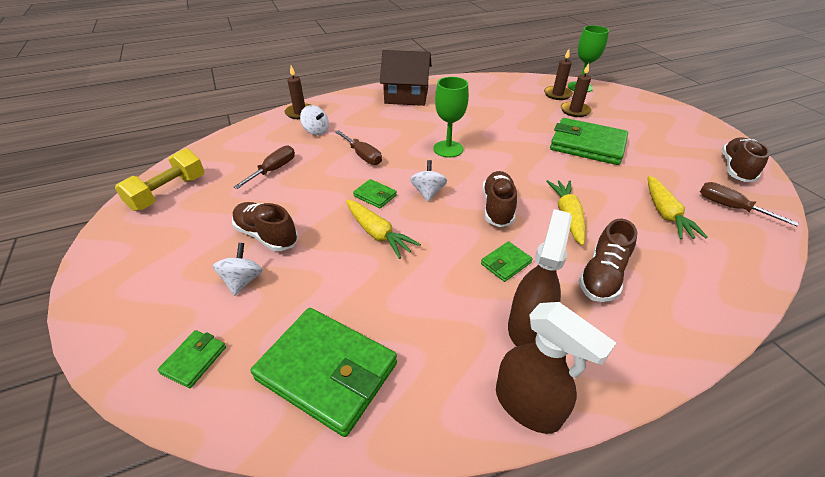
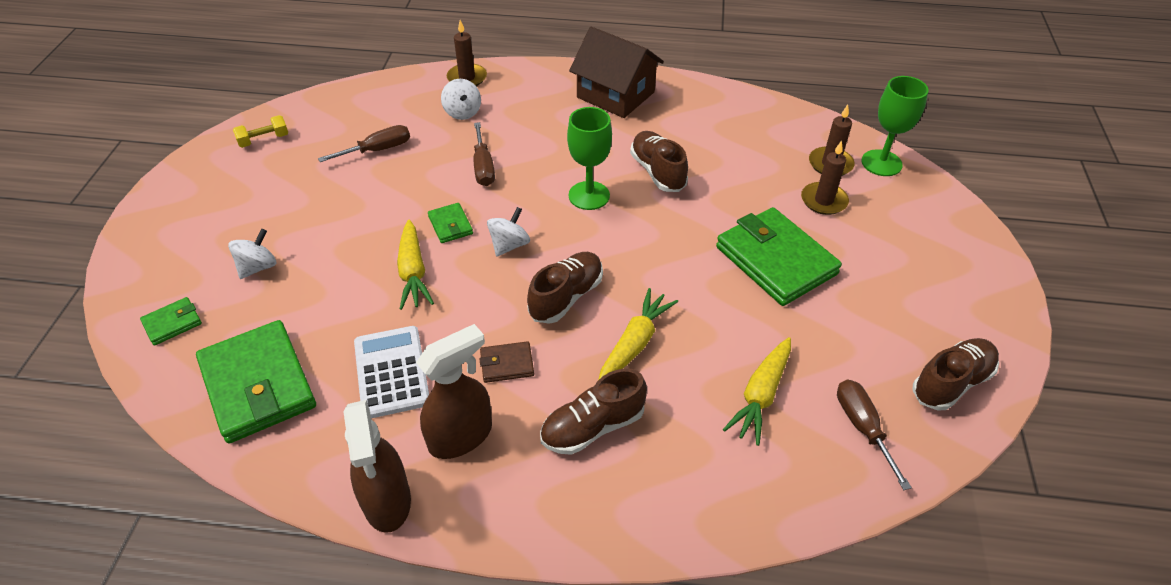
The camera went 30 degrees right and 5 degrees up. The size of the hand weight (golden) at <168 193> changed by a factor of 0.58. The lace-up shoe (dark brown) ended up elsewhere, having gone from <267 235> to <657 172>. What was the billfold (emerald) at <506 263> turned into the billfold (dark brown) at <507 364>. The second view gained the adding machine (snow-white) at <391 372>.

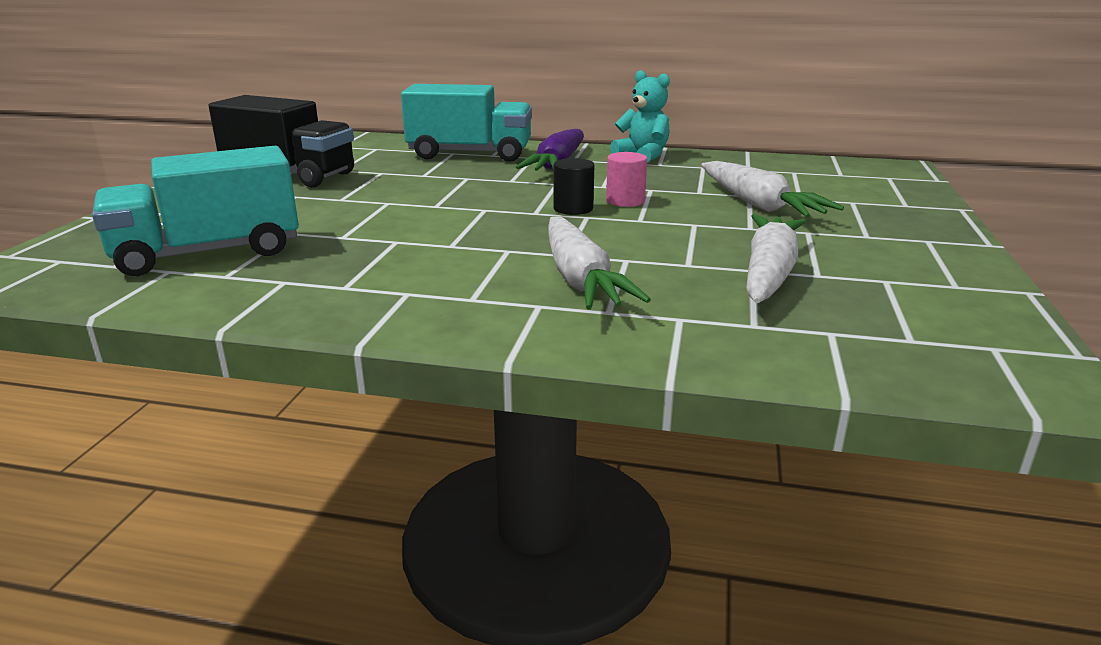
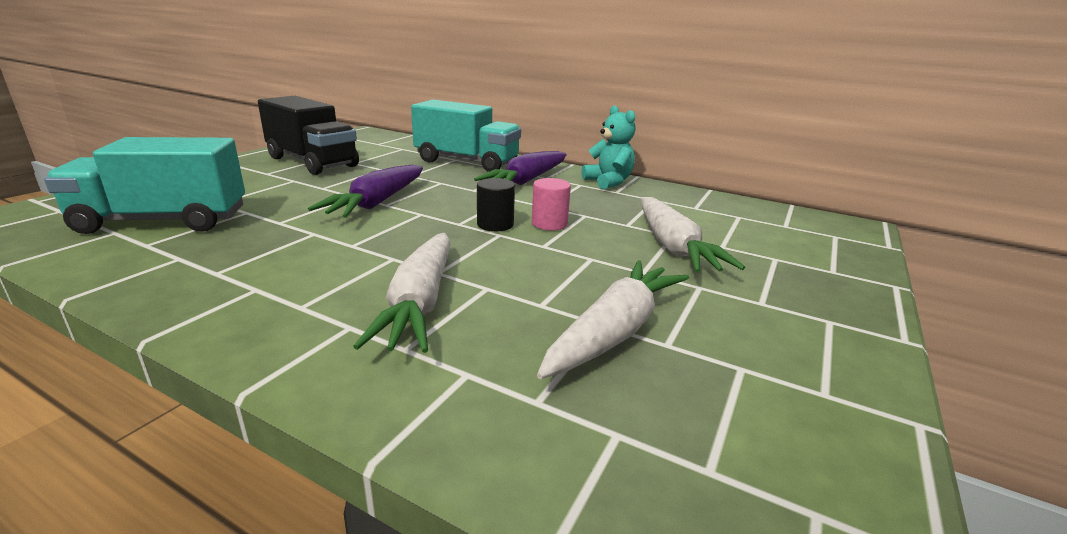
The camera went 15 degrees right and 0 degrees up. The second view gained the toy carrot (purple) at <377 203>.

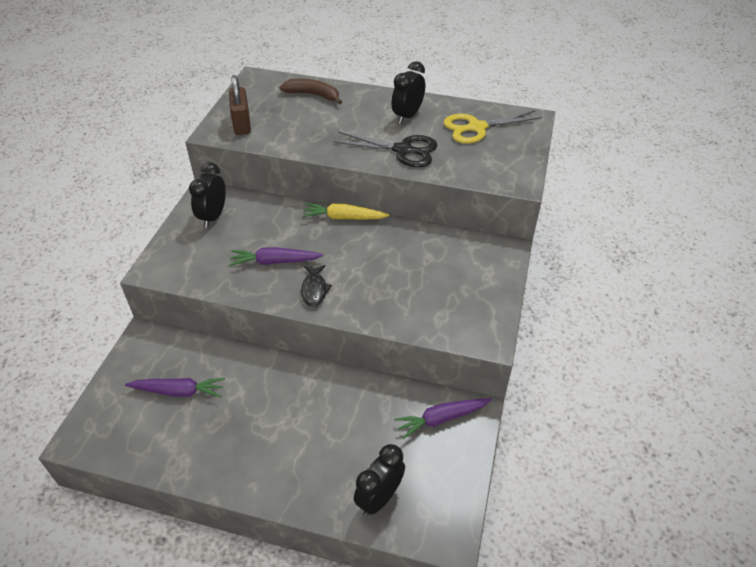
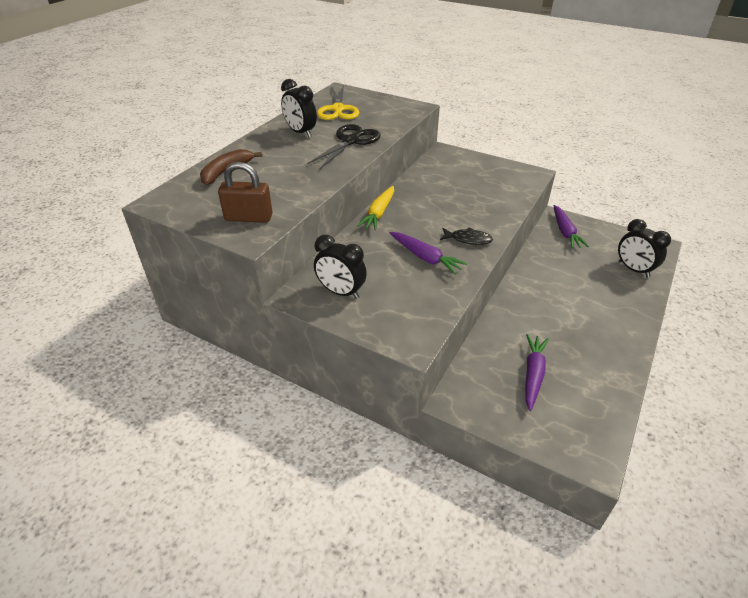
The camera went 75 degrees left and 5 degrees down. The toy carrot (purple) at <274 262> ended up facing another way, 60 degrees counterclockwise from before.

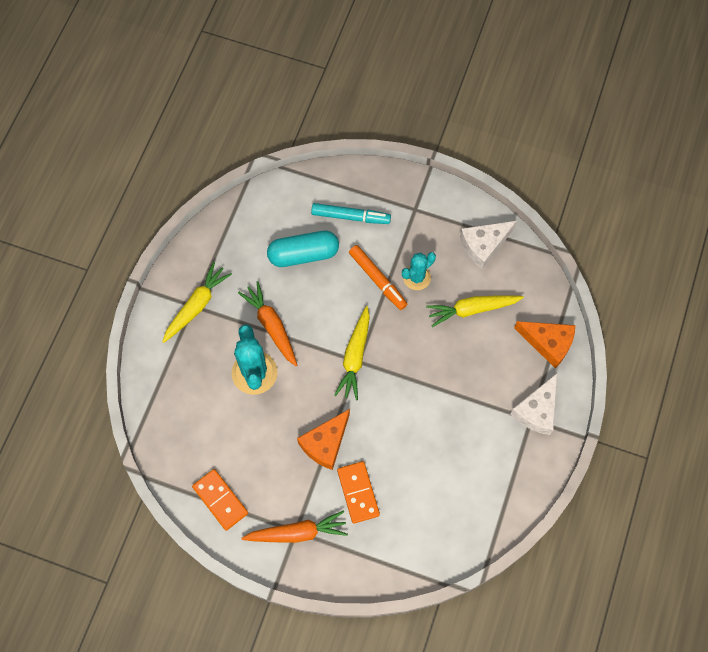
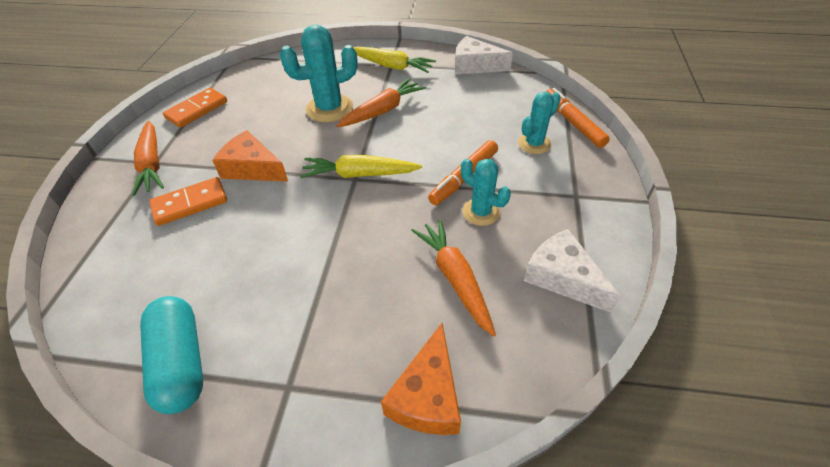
The camera went 80 degrees right and 20 degrees down. Where the marker (teal) stood at <350 217>, the cactus (teal) came to stand at <534 144>. The pill shape (teal) ended up elsewhere, having gone from <303 254> to <181 362>. What was the toy carrot (golden) at <472 309> turned into the toy carrot (orange-coloured) at <455 278>. The cheese (snow-white) ended up elsewhere, having gone from <537 410> to <475 66>. The second view gained the marker (orange-coloured) at <573 122>.

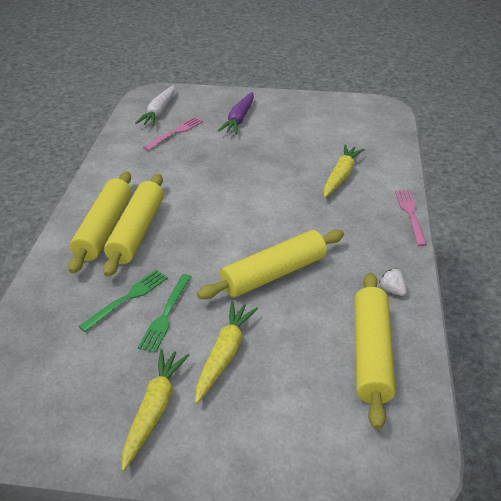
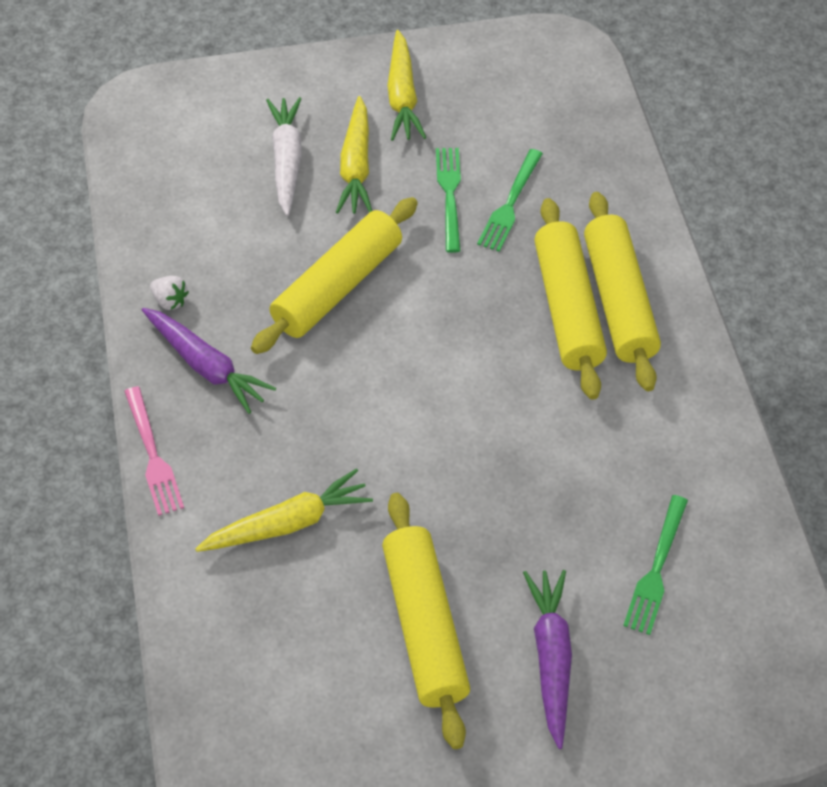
The camera went 160 degrees right and 15 degrees up. The toy carrot (snow-white) ended up elsewhere, having gone from <159 112> to <287 161>. What was the fork (rosy) at <175 132> turned into the fork (emerald) at <656 570>. The toy carrot (golden) at <341 176> ended up facing another way, 120 degrees counterclockwise from before. The dough roller (golden) ended up elsewhere, having gone from <371 353> to <424 626>. The second view gained the toy carrot (purple) at <206 366>.

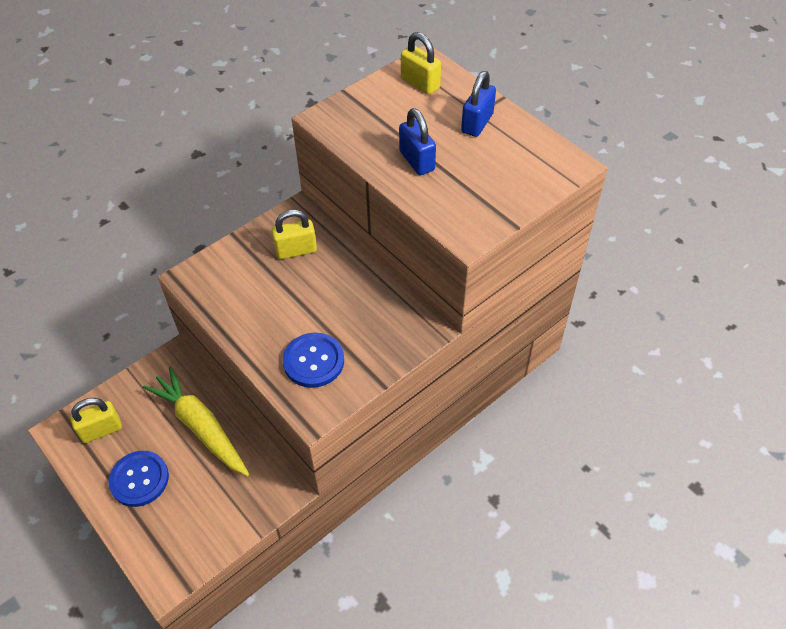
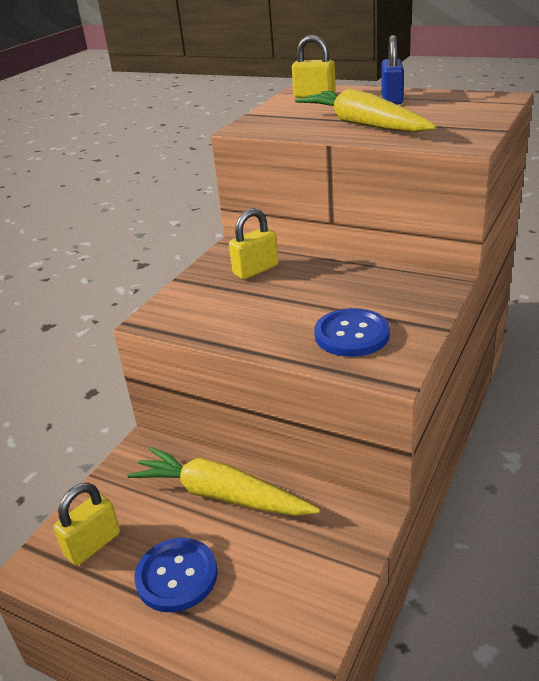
The camera went 20 degrees left and 20 degrees down. Where the padlock (royal blue) stood at <417 161>, the toy carrot (golden) came to stand at <363 124>.

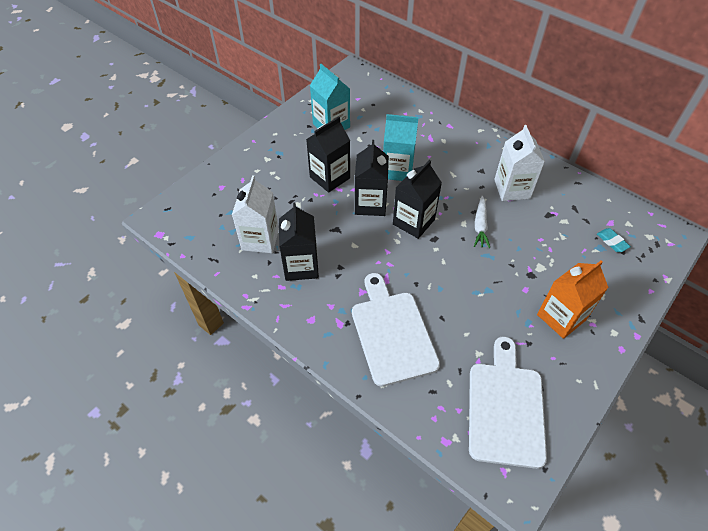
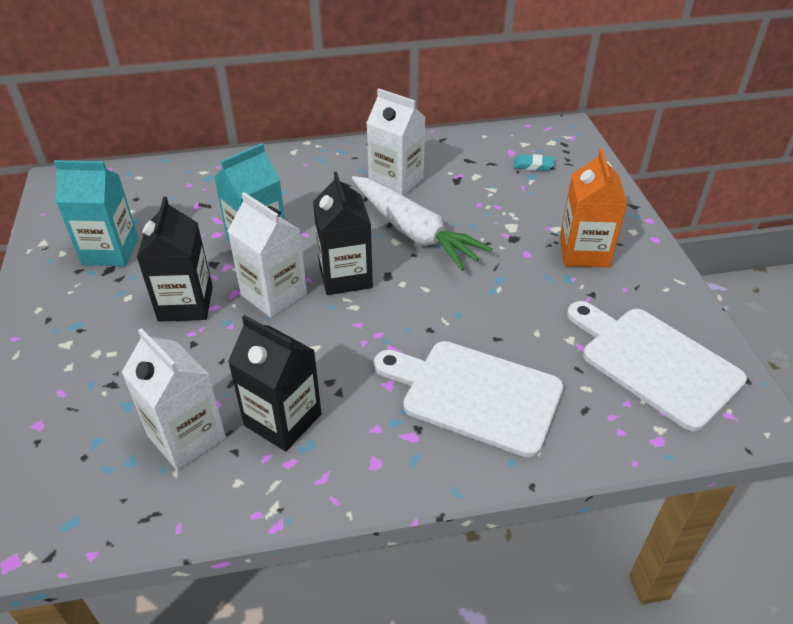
The camera went 50 degrees left and 10 degrees down. What was the milk carton (jet-black) at <370 204> turned into the milk carton (snow-white) at <274 294>. The size of the toy carrot (snow-white) at <480 226> changed by a factor of 1.94.

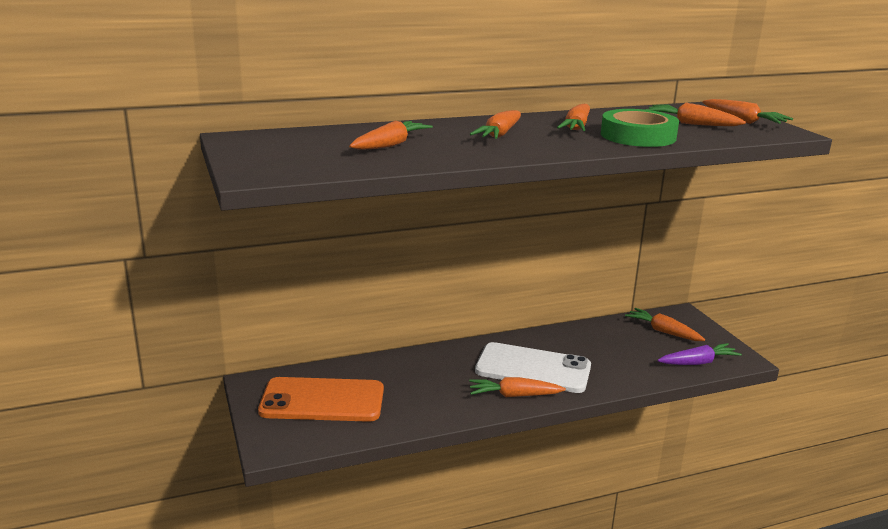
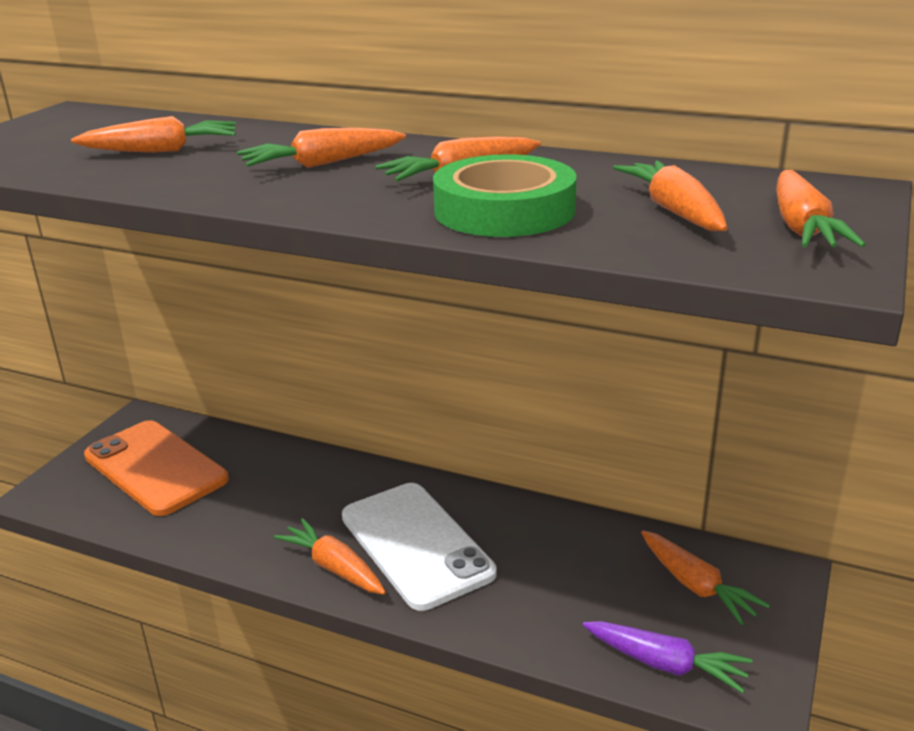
The camera went 45 degrees right and 5 degrees up. The toy carrot (orange-coloured) at <663 331> ended up facing another way, 150 degrees clockwise from before.

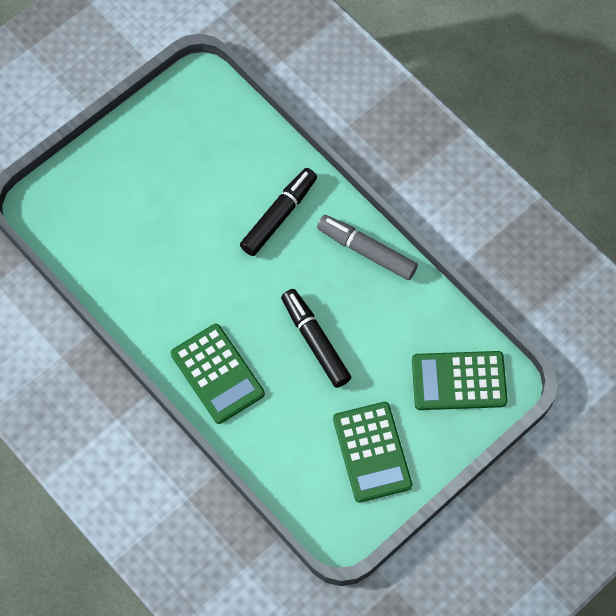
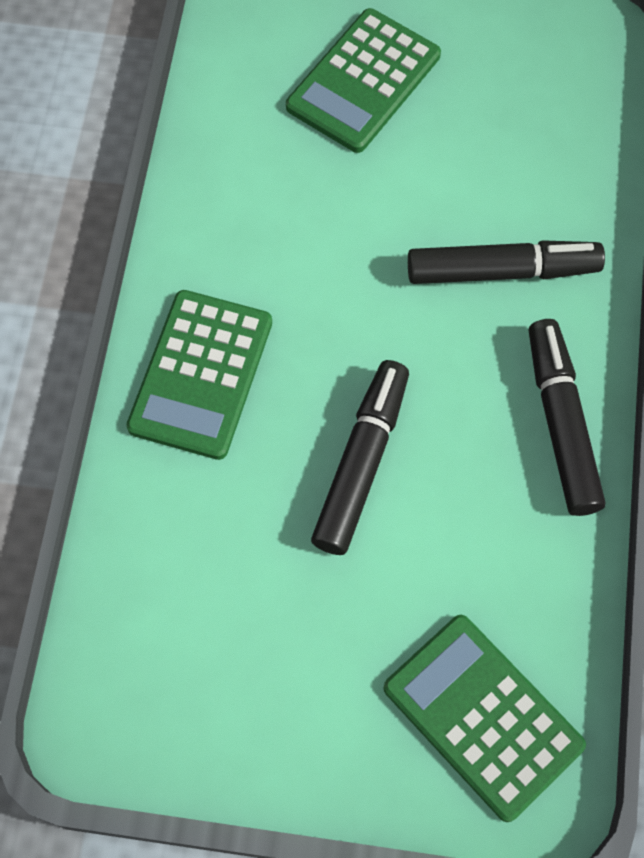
The camera went 50 degrees right and 0 degrees up. What was the marker (ash-grey) at <366 251> turned into the marker (jet-black) at <561 423>. The adding machine (emerald) ended up elsewhere, having gone from <372 452> to <363 81>.

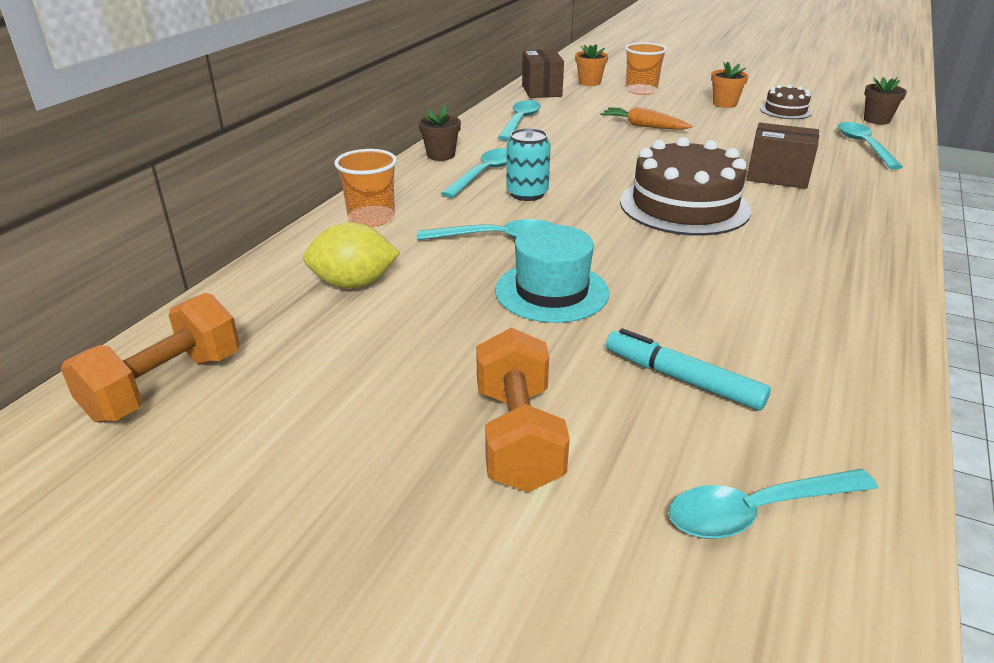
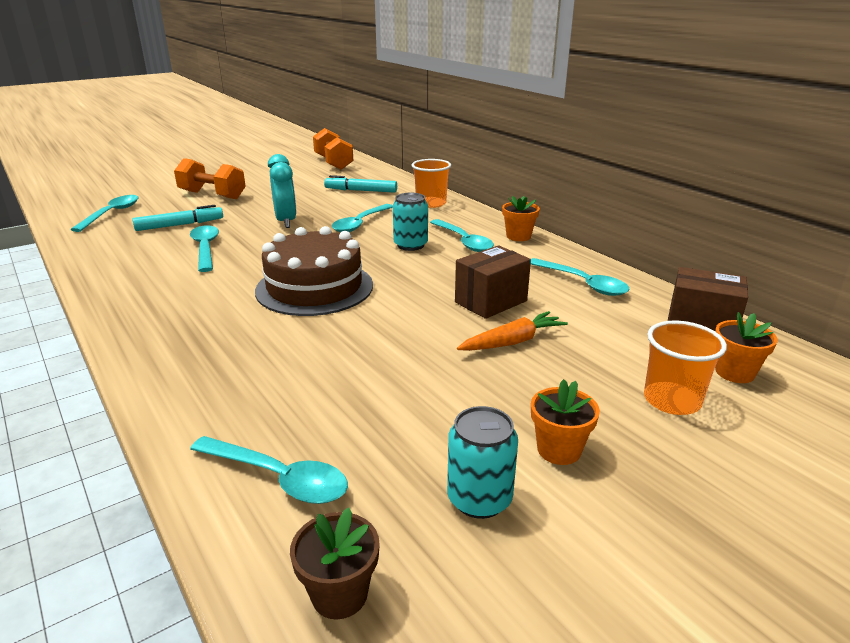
The camera went 120 degrees right and 5 degrees down. Where the layer cake (dark brown) stood at <785 111>, the can (teal) came to stand at <479 499>. What was the potted plant (dark brown) at <441 155> turned into the potted plant (orange-coloured) at <518 236>. The box (dark brown) ended up elsewhere, having gone from <777 176> to <491 301>. Where the toy lemon (golden) stood at <354 284>, the marker (teal) came to stand at <361 191>. Where the tall hat (teal) stood at <551 291>, the alarm clock (teal) came to stand at <286 221>. The second view gained the spoon (teal) at <205 248>.

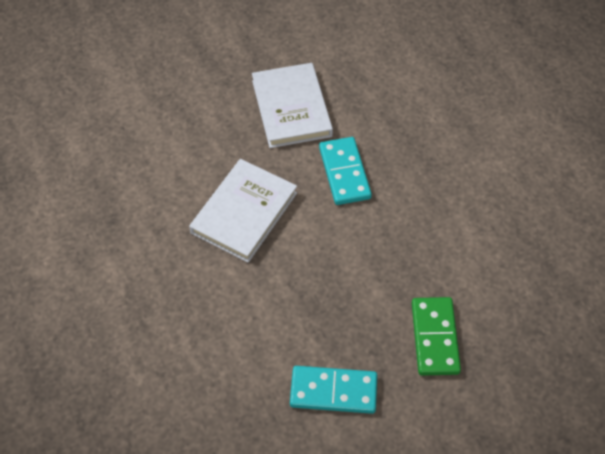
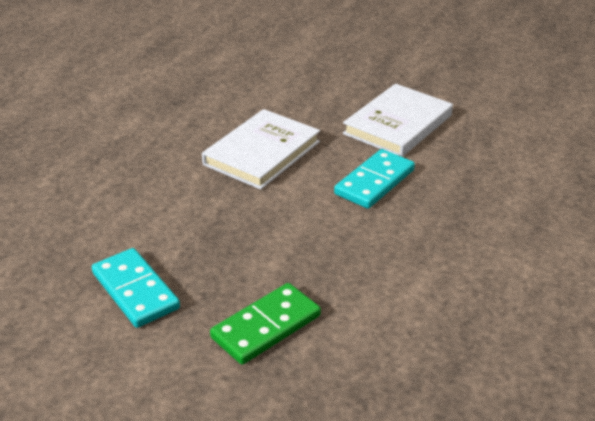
The camera went 50 degrees right and 20 degrees down. The hardback (snow-white) at <244 213> ended up facing another way, 45 degrees counterclockwise from before.

